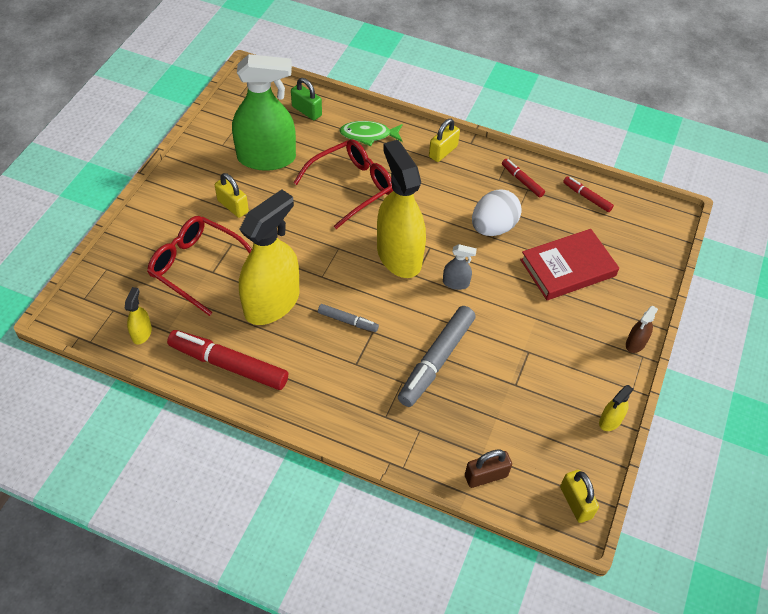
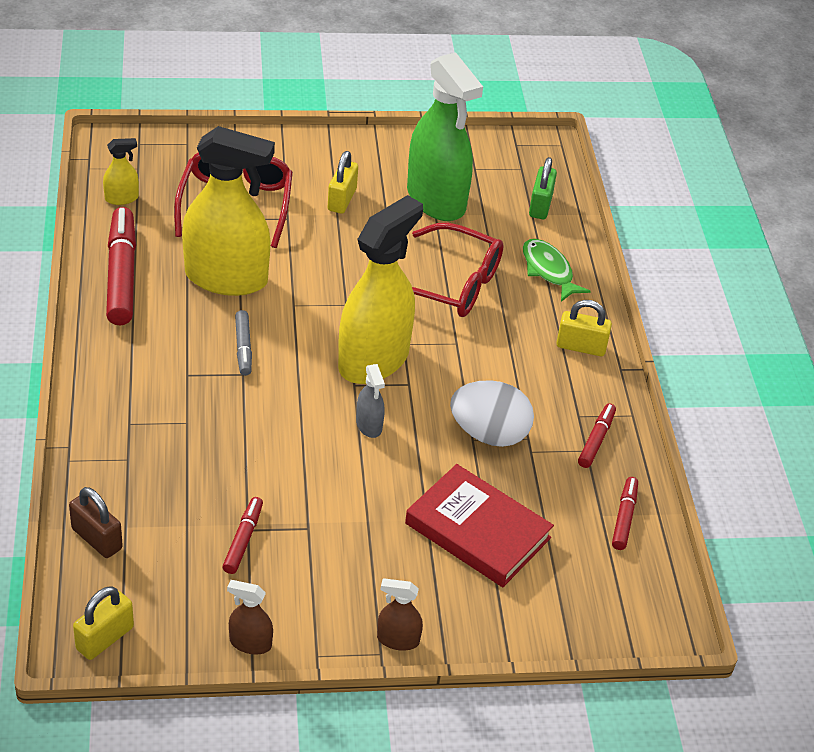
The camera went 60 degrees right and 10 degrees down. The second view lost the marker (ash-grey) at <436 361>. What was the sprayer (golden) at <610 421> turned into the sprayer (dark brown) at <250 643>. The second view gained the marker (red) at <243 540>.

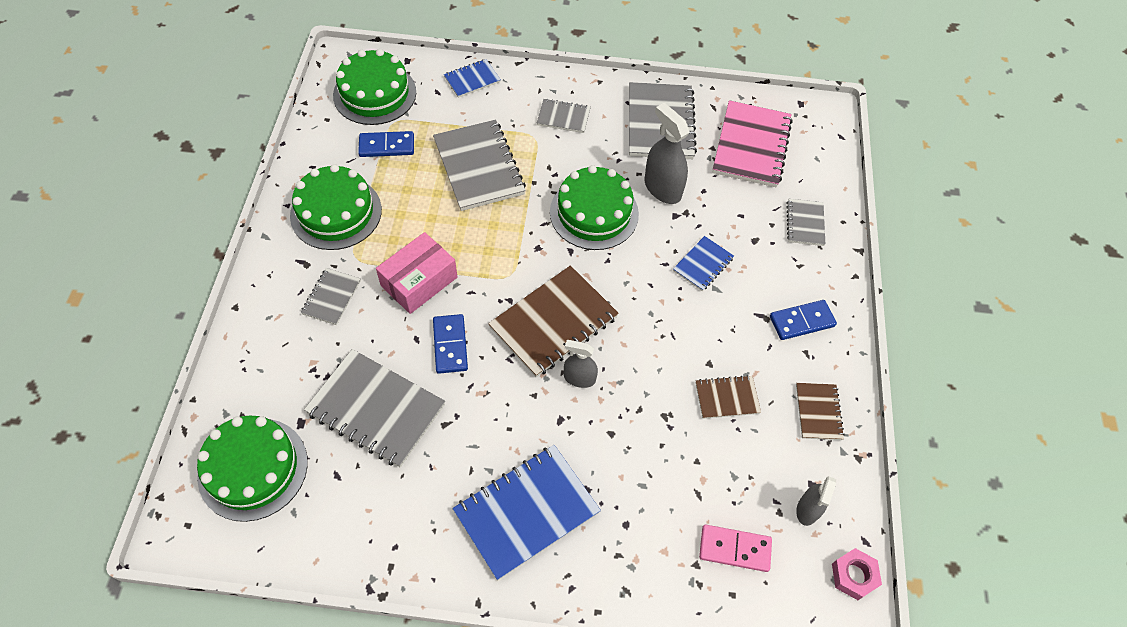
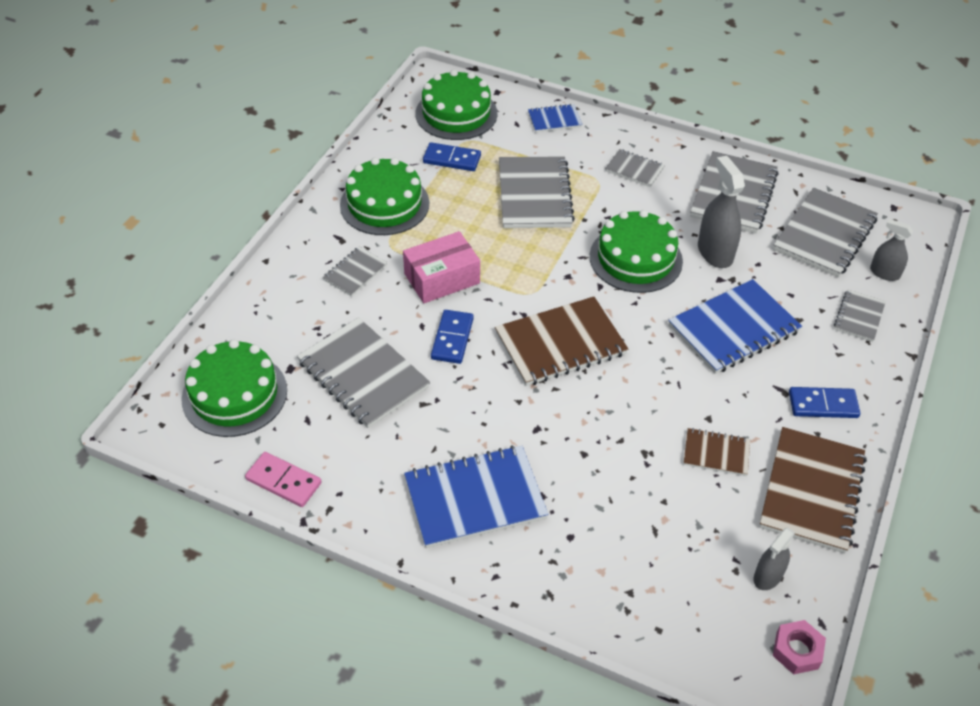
The camera went 20 degrees right and 10 degrees down. What was the exercise book (rosy) at <751 146> turned into the exercise book (ash-grey) at <824 235>. The size of the exercise book (royal blue) at <703 264> changed by a factor of 1.91. The sprayer (ash-grey) ended up elsewhere, having gone from <579 378> to <884 273>. The size of the exercise book (dark brown) at <818 412> changed by a factor of 1.91. The domino piece (rosy) ended up elsewhere, having gone from <734 549> to <284 481>.

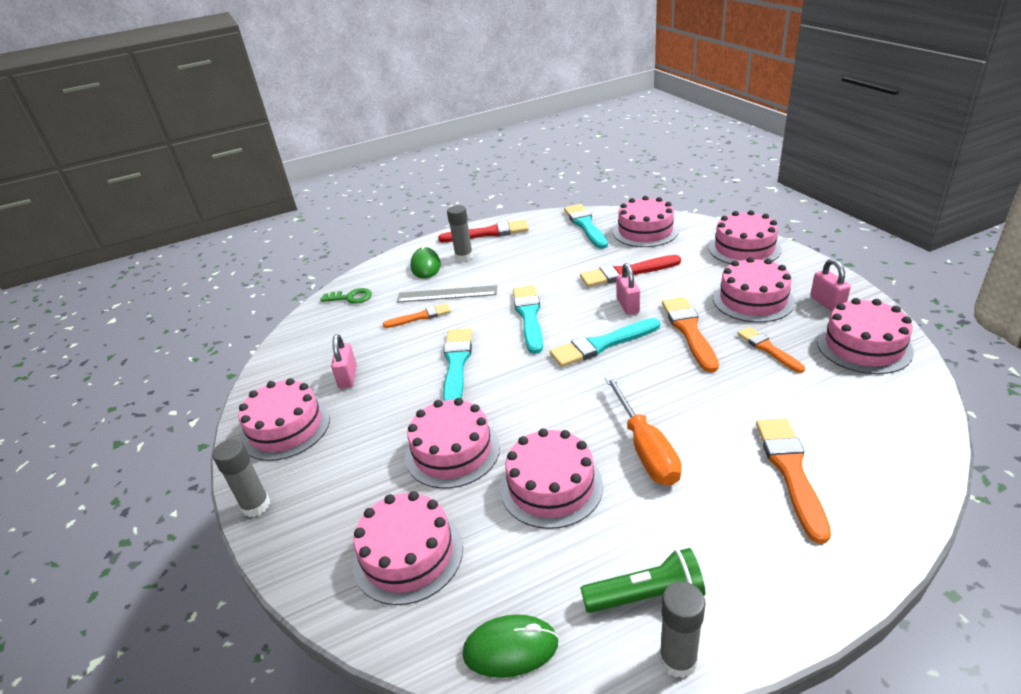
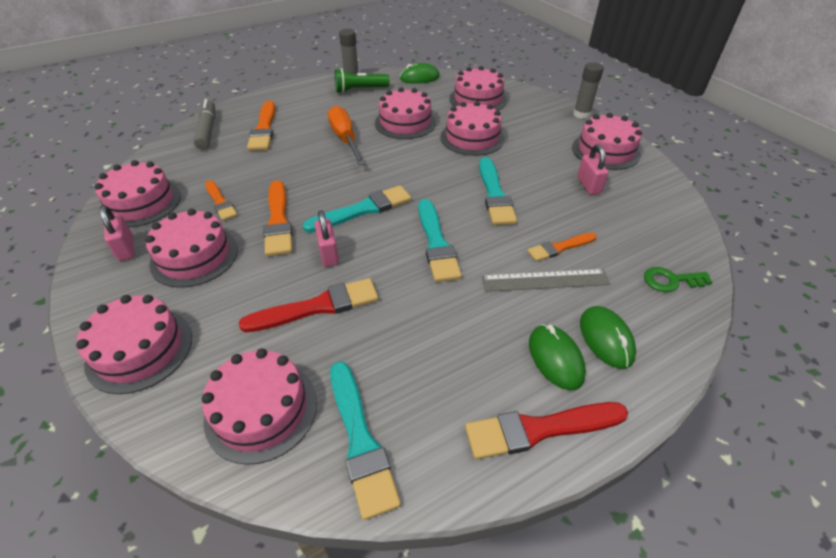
The camera went 170 degrees right and 10 degrees up. Where the glue (ash-grey) stood at <464 257>, the PC mouse (emerald) came to stand at <555 358>. The second view gained the marker (ash-grey) at <207 130>.

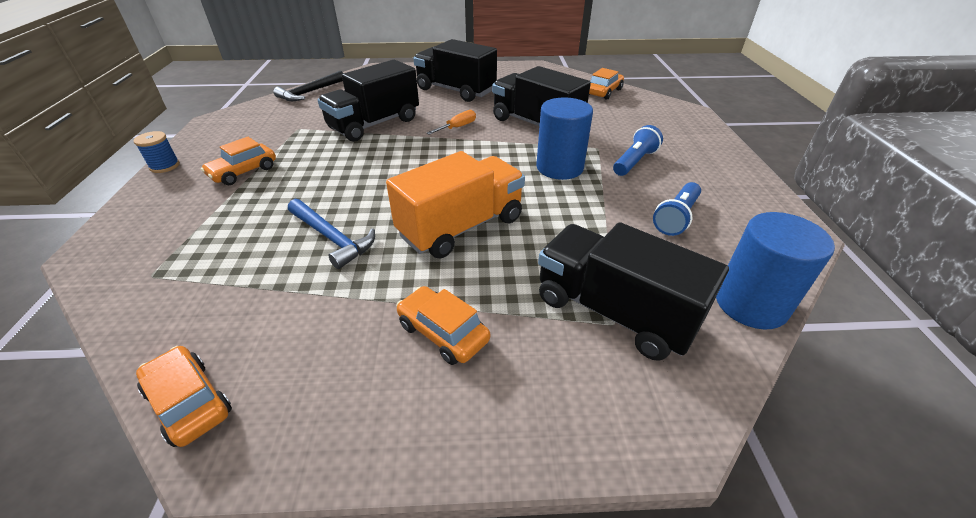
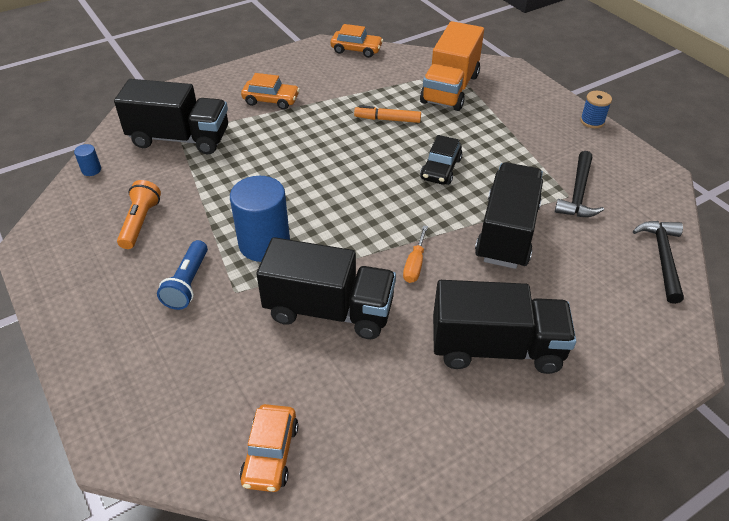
The camera went 150 degrees right and 5 degrees up. The second view lost the car (orange-coloured) at <243 172>. The lorry (orange-coloured) ended up elsewhere, having gone from <461 227> to <450 89>. What was the flashlight (royal blue) at <676 218> turned into the flashlight (orange-coloured) at <140 222>. Where the claw hammer (royal blue) stood at <332 238>, the marker (orange-coloured) came to stand at <387 119>. The size of the cylinder (royal blue) at <750 304> changed by a factor of 0.42. The second view gained the car (jet-black) at <440 169>. The second view gained the claw hammer (jet-black) at <578 193>.

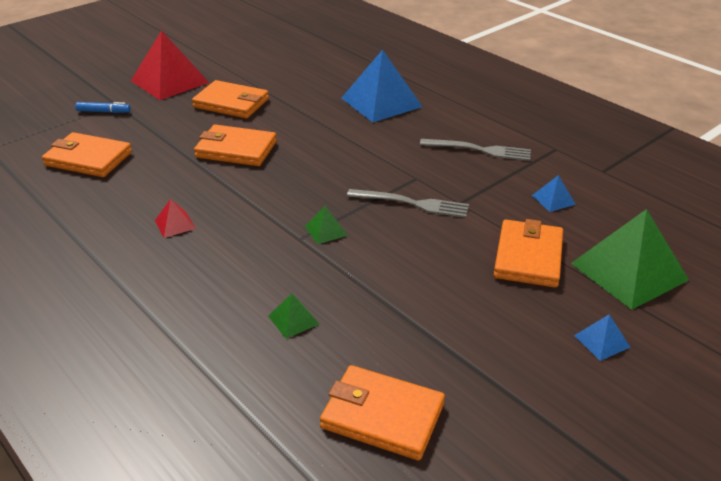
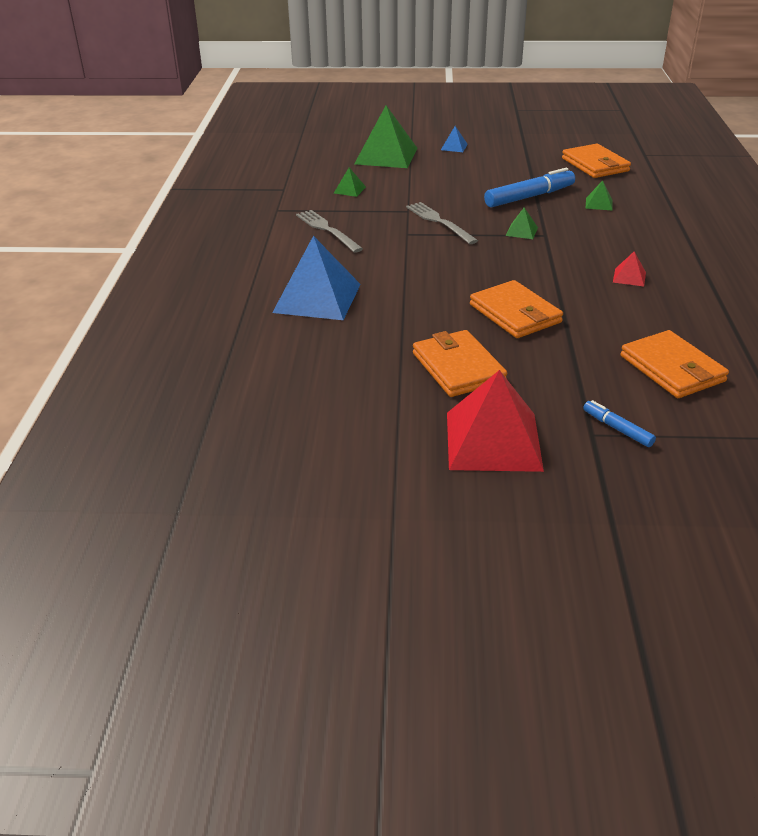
The camera went 135 degrees left and 0 degrees up. What was the solid pyramid (royal blue) at <553 199> turned into the solid pyramid (emerald) at <349 190>. The second view lost the billfold (orange-coloured) at <528 257>. The second view gained the marker (royal blue) at <529 197>.

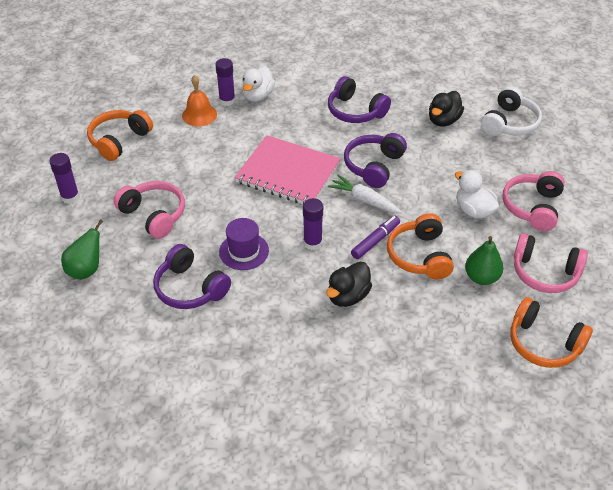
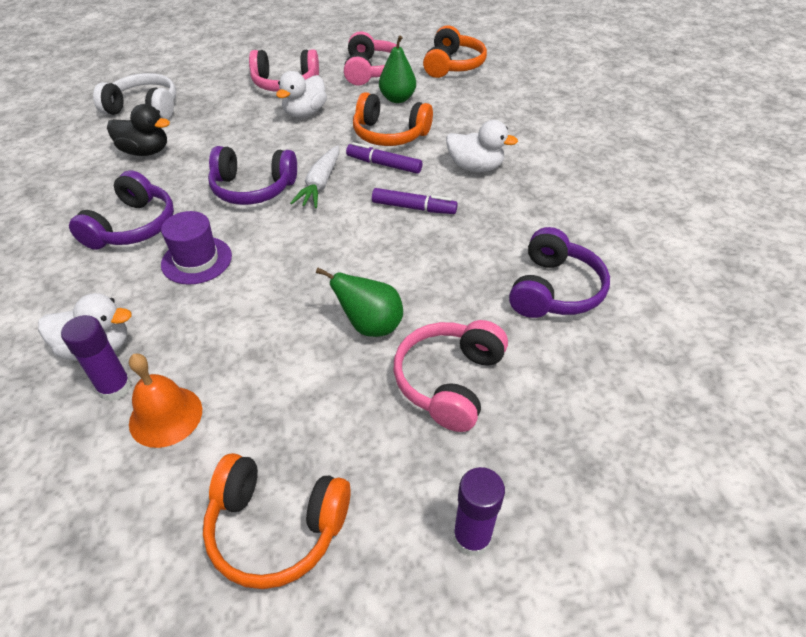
The camera went 110 degrees left and 0 degrees up. The second view lost the exercise book (rosy) at <288 173>. Where the glue (purple) stood at <312 243>, the marker (purple) came to stand at <413 208>. The headset (orange-coloured) at <420 256> ended up facing another way, 45 degrees clockwise from before. The tall hat (purple) ended up elsewhere, having gone from <244 251> to <196 260>. The toy pear (emerald) ended up elsewhere, having gone from <86 270> to <370 326>. What was the toy duck (jet-black) at <348 296> turned into the toy duck (snow-white) at <475 167>.

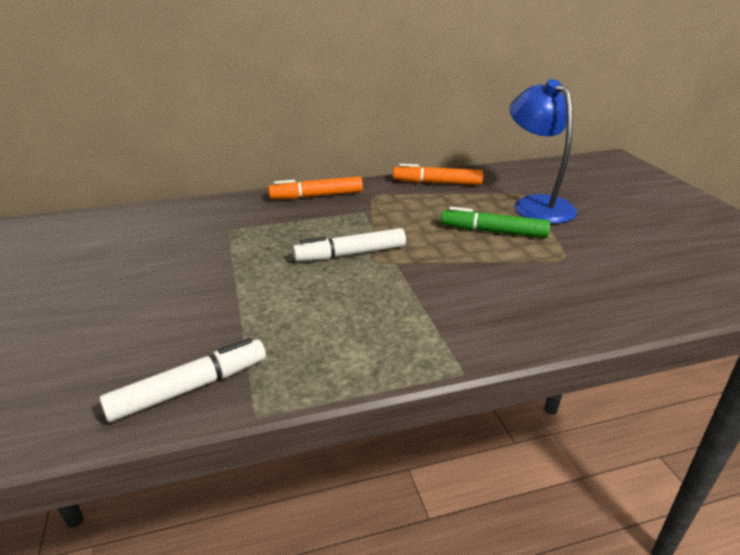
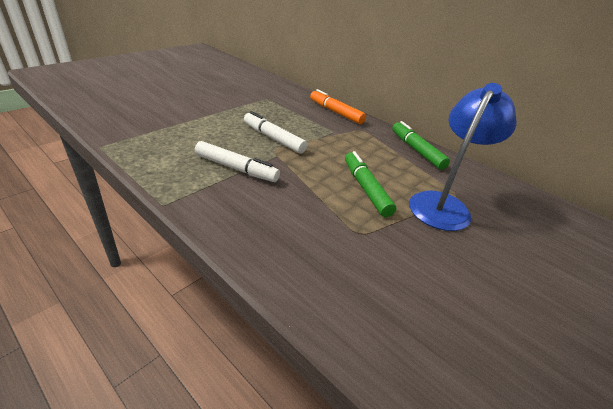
The camera went 55 degrees right and 5 degrees up. What was the marker (orange-coloured) at <437 183> turned into the marker (emerald) at <416 150>. The marker (snow-white) ended up elsewhere, having gone from <190 388> to <236 168>.

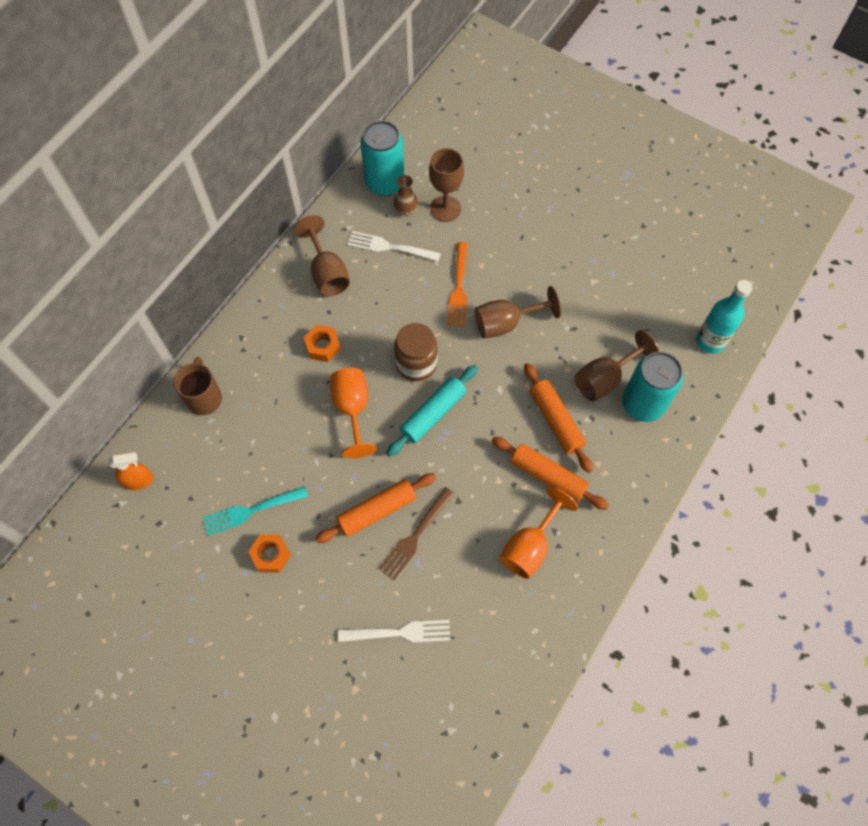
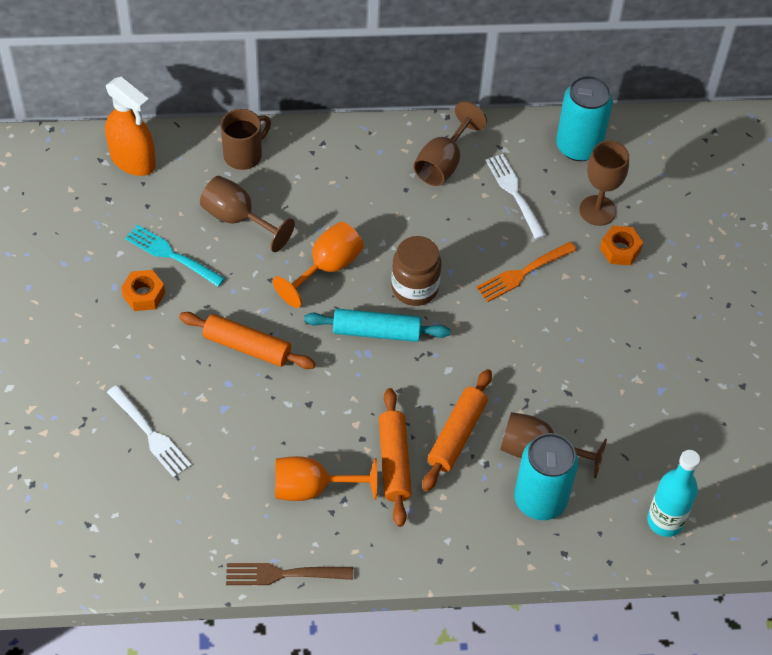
The camera went 50 degrees right and 10 degrees down. The second view lost the tall vase (dark brown) at <406 210>. The chalice (dark brown) ended up elsewhere, having gone from <506 323> to <238 219>. The nut (orange-coloured) ended up elsewhere, having gone from <323 346> to <620 250>. The size of the sprayer (orange-coloured) at <138 480> changed by a factor of 1.69. The fork (dark brown) ended up elsewhere, having gone from <415 535> to <284 574>.

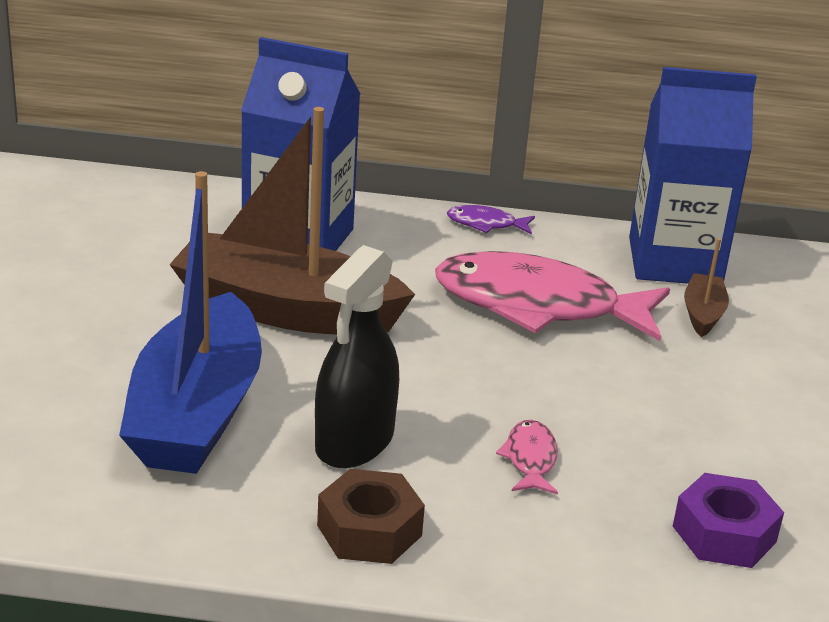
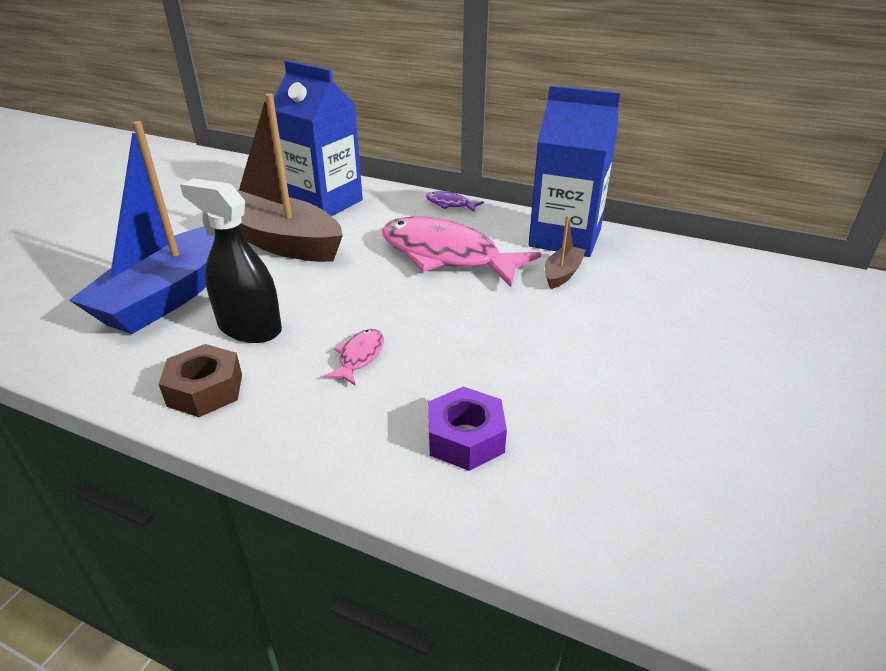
The camera went 20 degrees right and 5 degrees up. The sprayer (jet-black) at <354 442> ended up facing another way, 75 degrees clockwise from before.

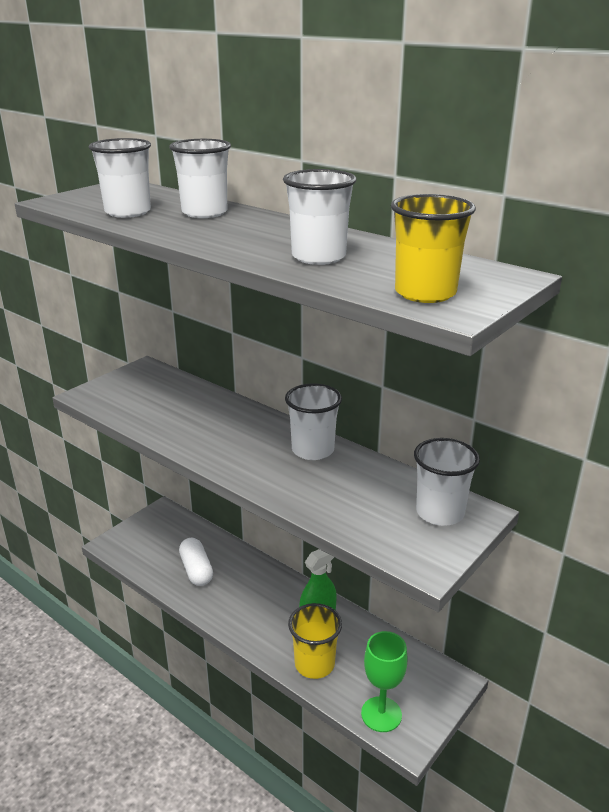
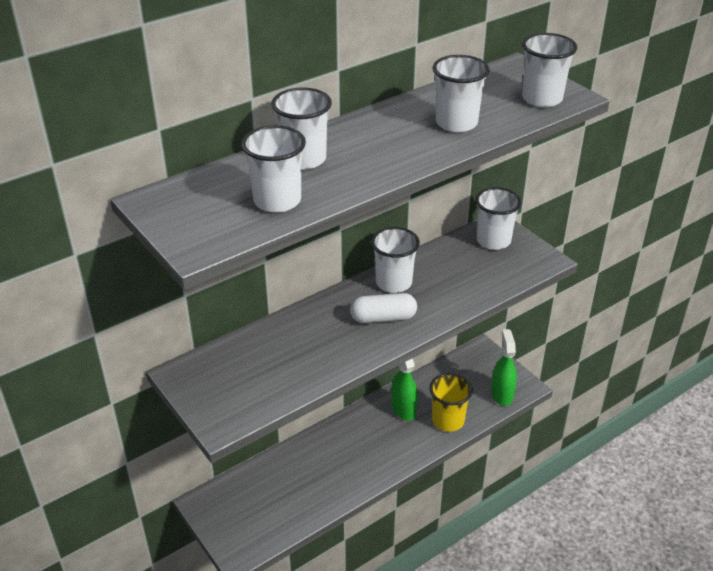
The camera went 75 degrees left and 10 degrees up. What was the tumbler (golden) at <425 293> turned into the tumbler (snow-white) at <542 99>. The pill shape (snow-white) ended up elsewhere, having gone from <196 570> to <383 318>. Where the chalice (emerald) stood at <381 714>, the sprayer (emerald) came to stand at <502 394>.

